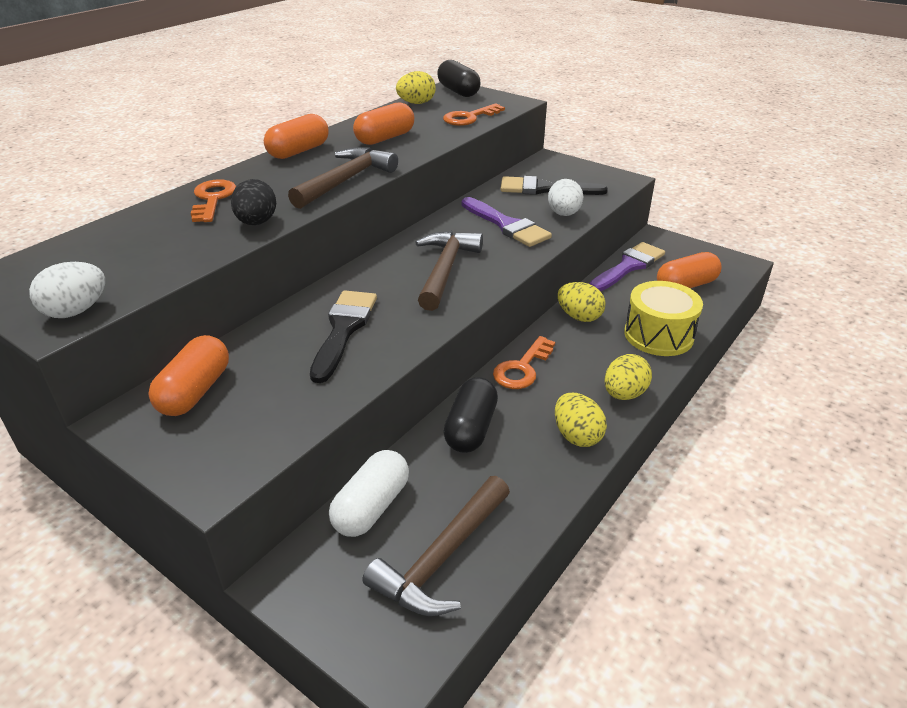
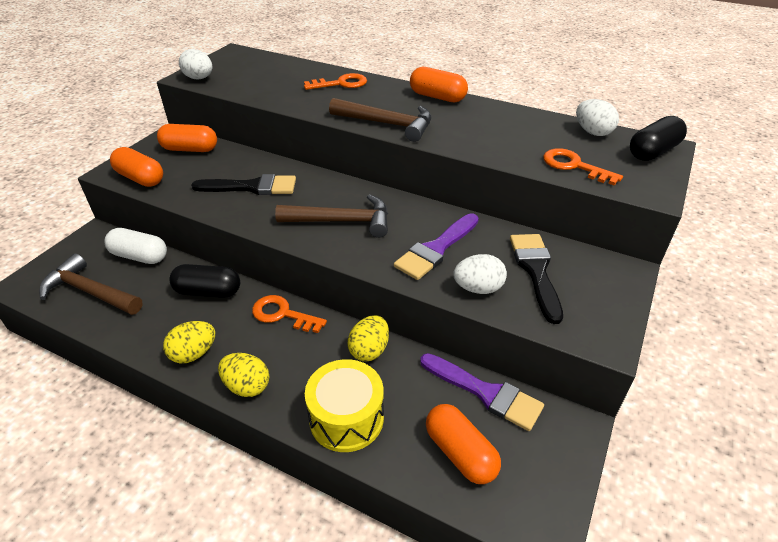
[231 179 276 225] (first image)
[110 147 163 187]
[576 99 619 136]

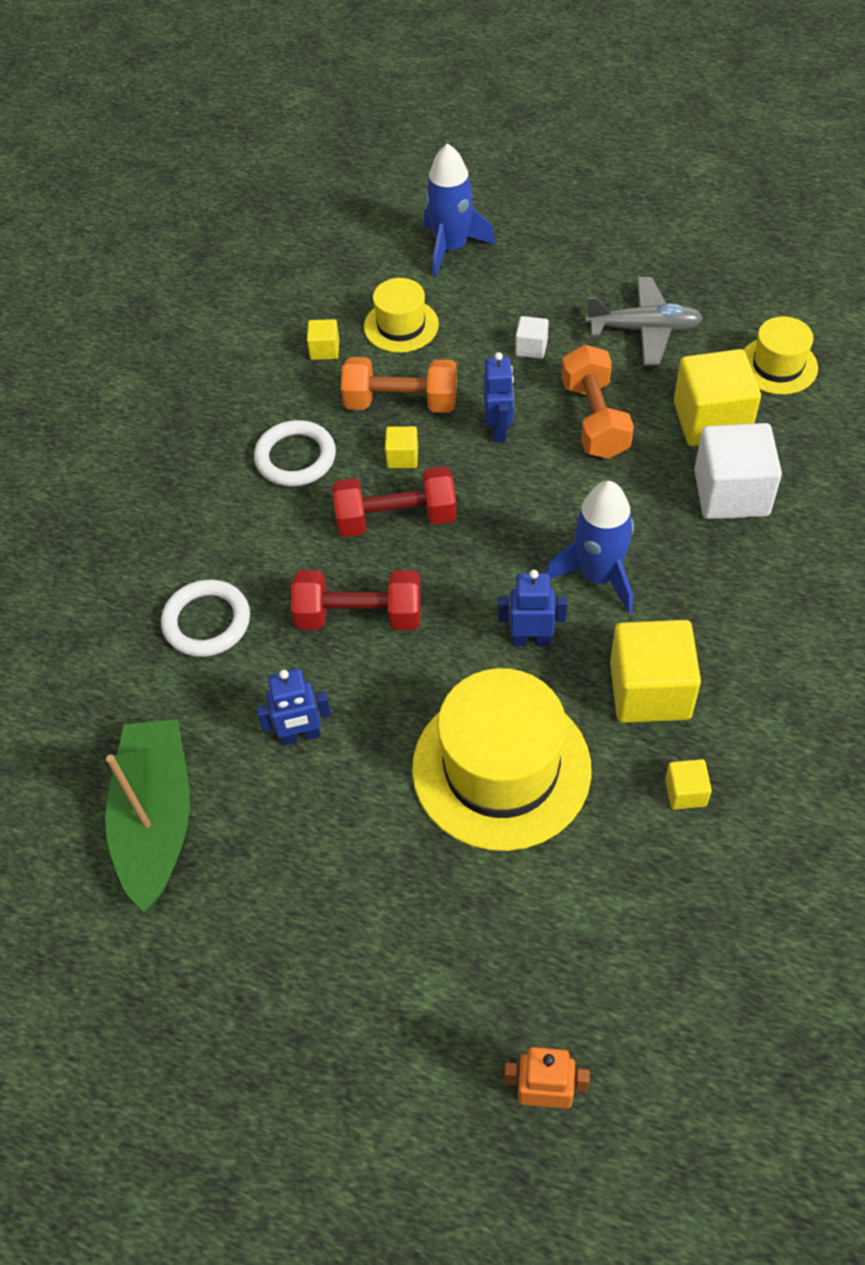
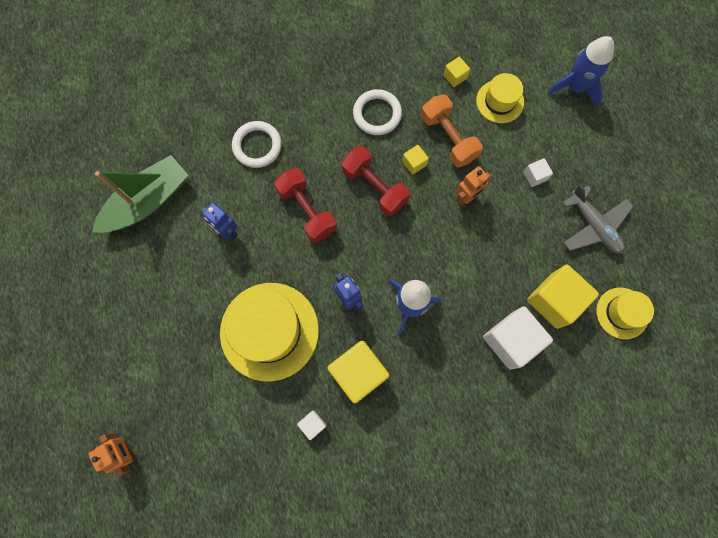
[456 166 491 206]
[561 344 634 459] (first image)
[297 410 327 440]

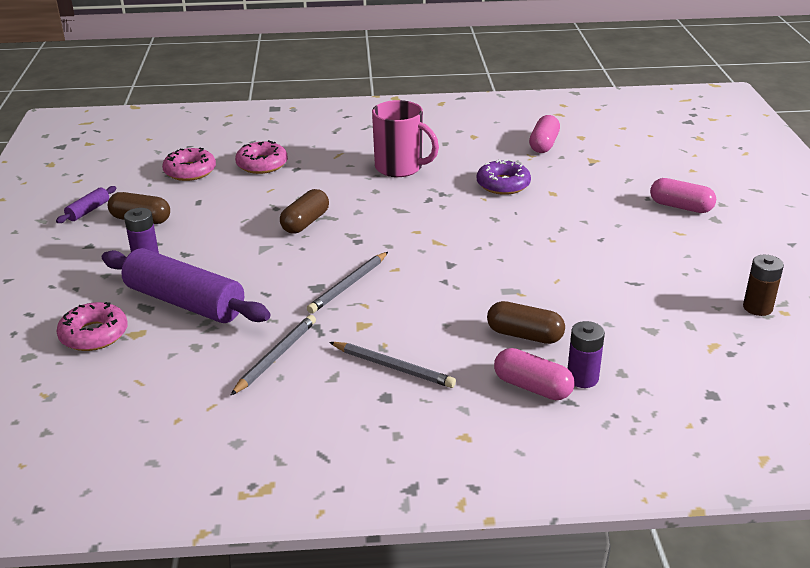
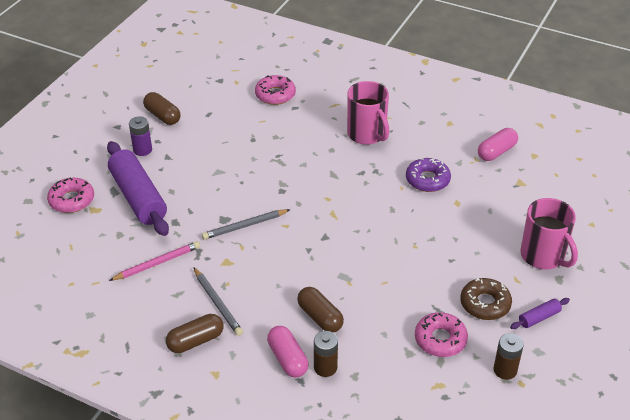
[510 298 570 329]
[415 312 468 357]
[109 241 200 281]
[166 314 223 353]
[314 331 338 377]
[520 198 578 269]
[460 278 512 320]

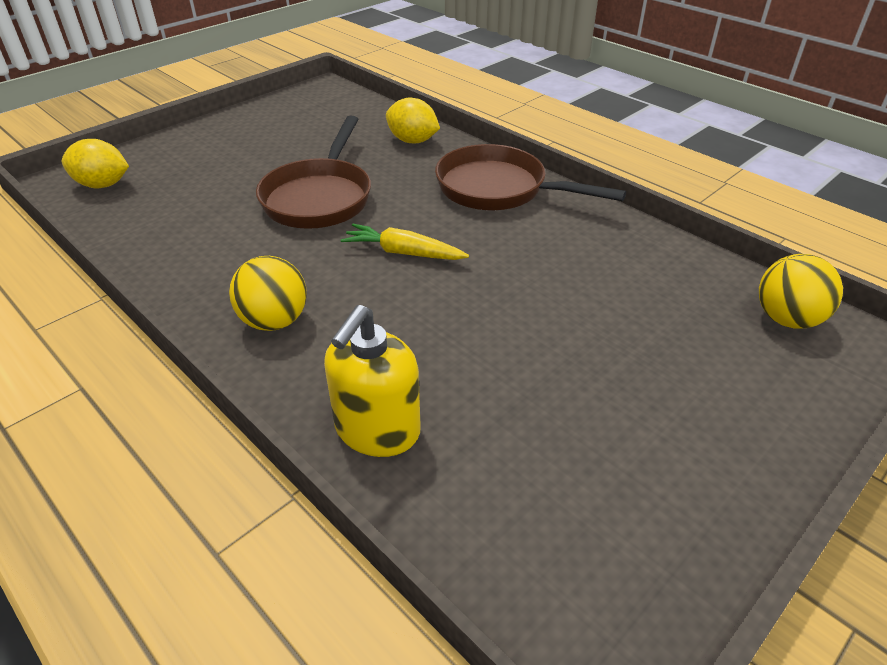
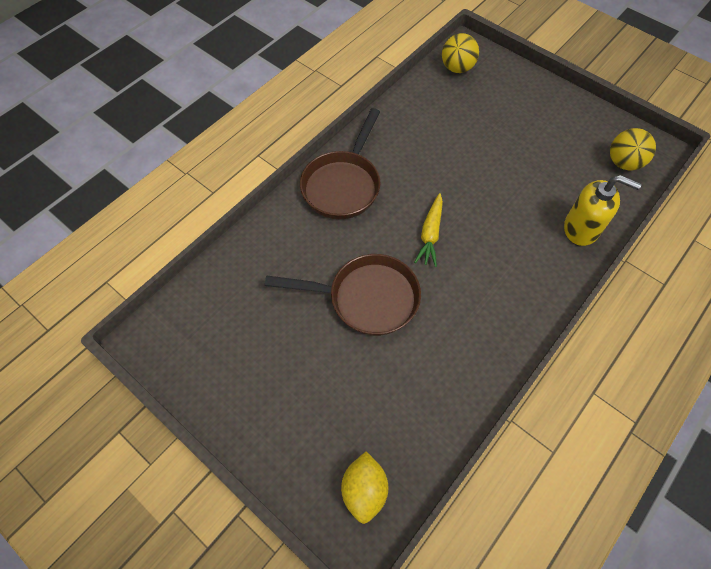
[610 128 656 170]
[386 98 440 143] (first image)

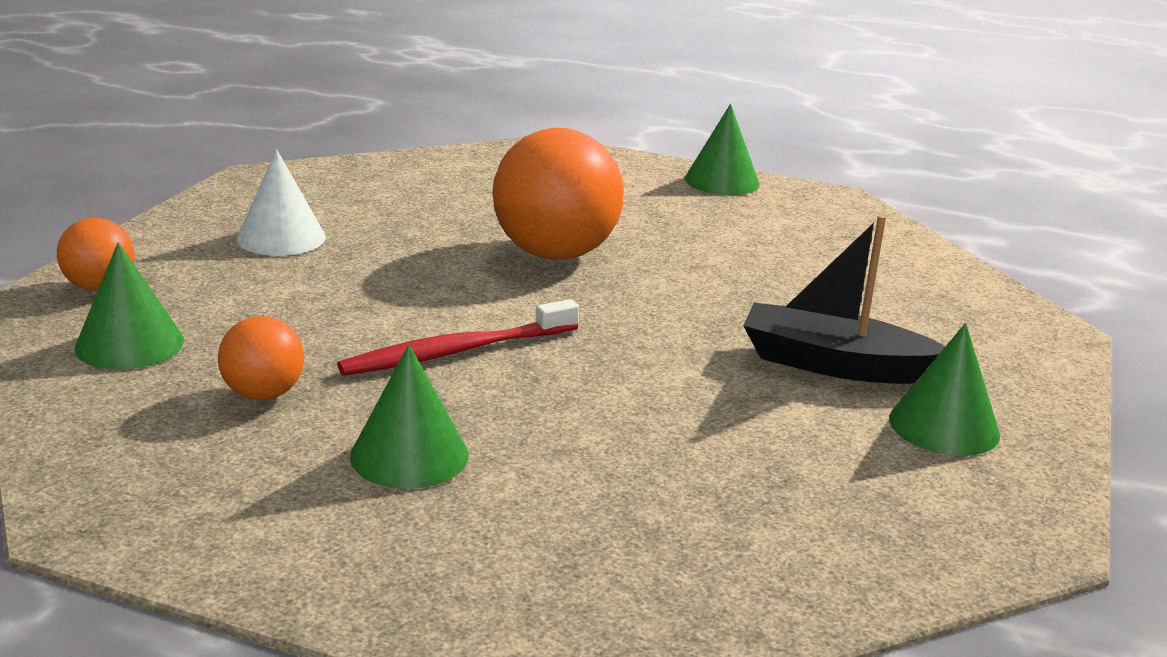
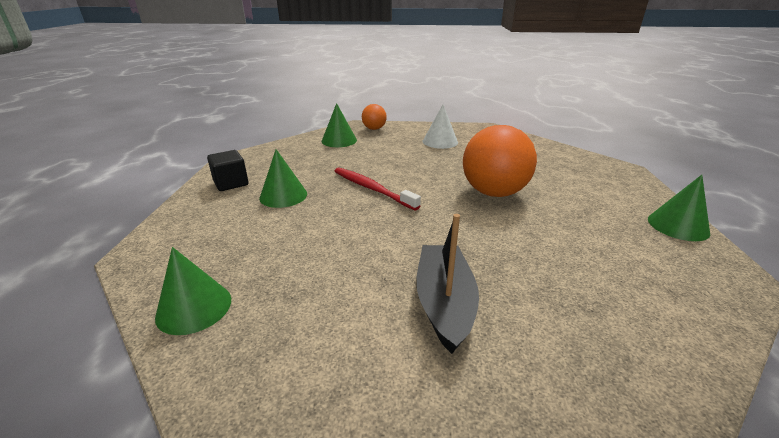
[218 316 304 400] (first image)
[155 247 231 335]
[207 150 249 191]

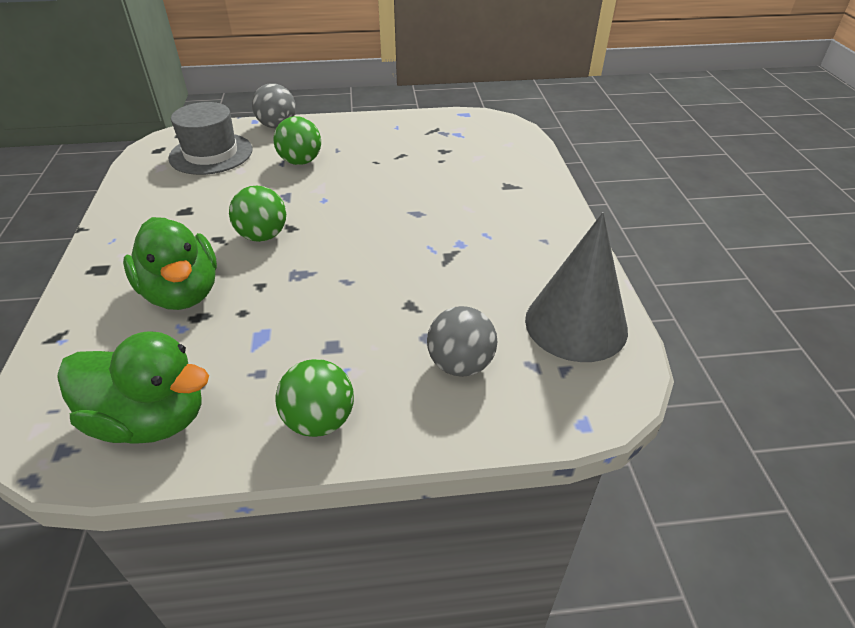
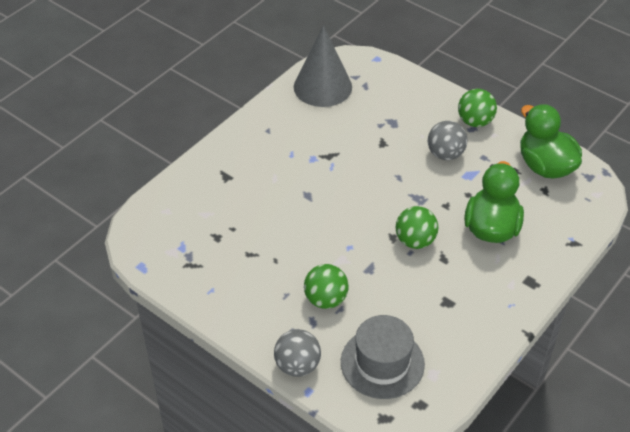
[428 121 468 160]

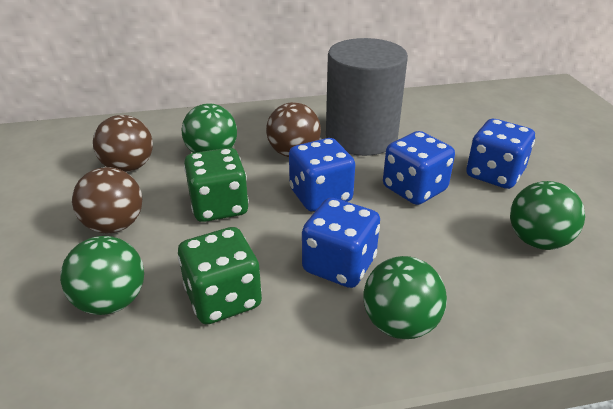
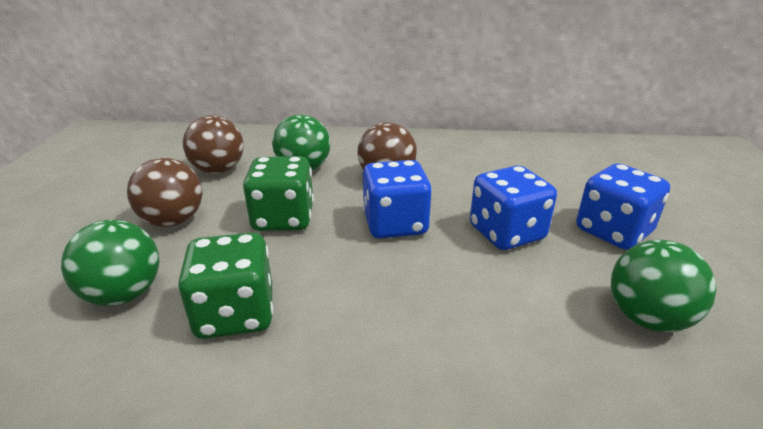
[302 198 380 288] (first image)
[326 38 408 156] (first image)
[363 256 447 339] (first image)

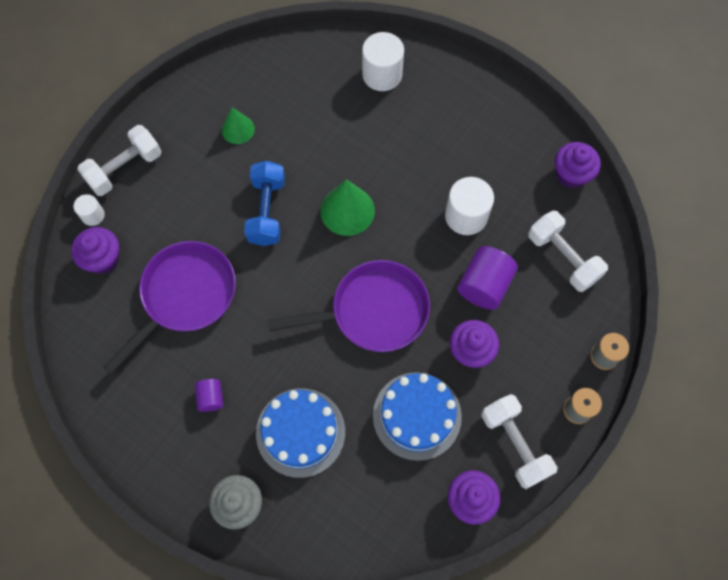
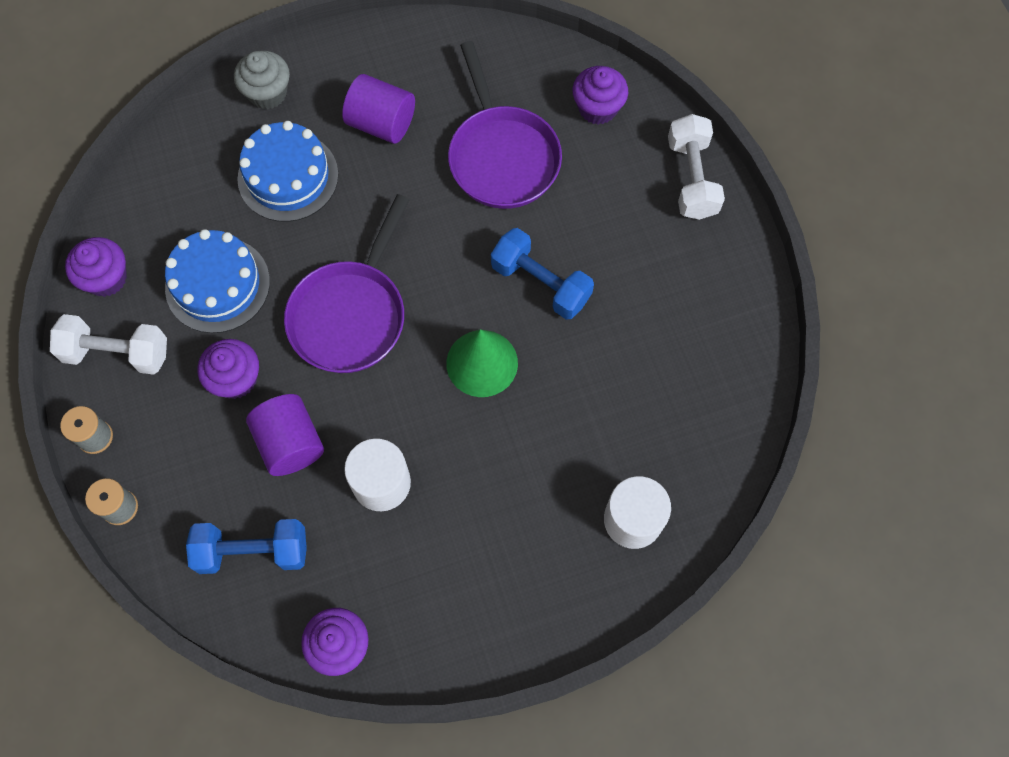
[73 194 105 226] (first image)
[342 74 415 144]
[222 107 255 144] (first image)
[186 519 307 574]

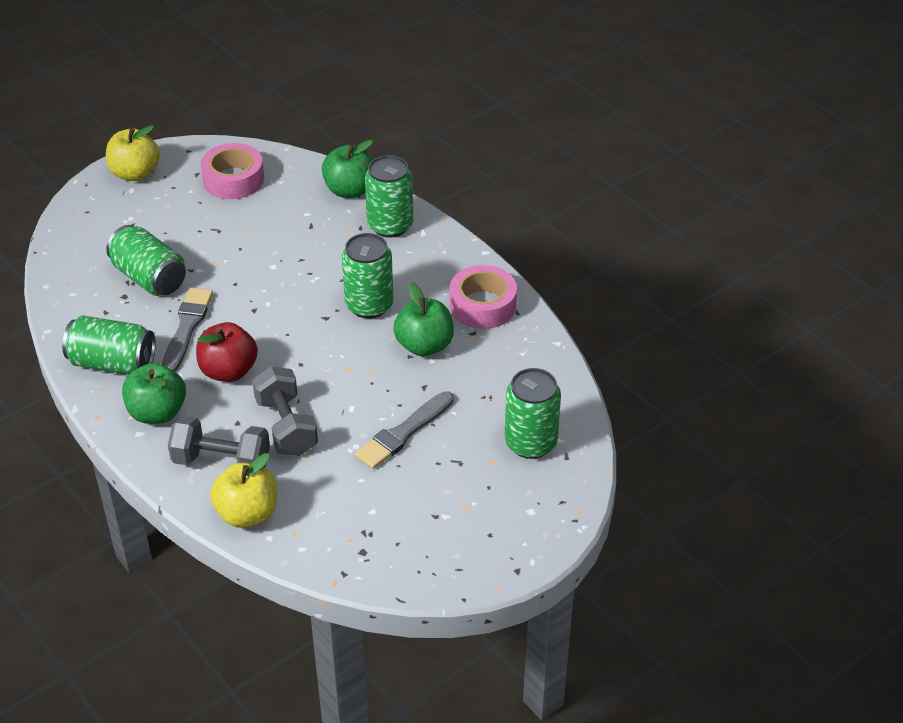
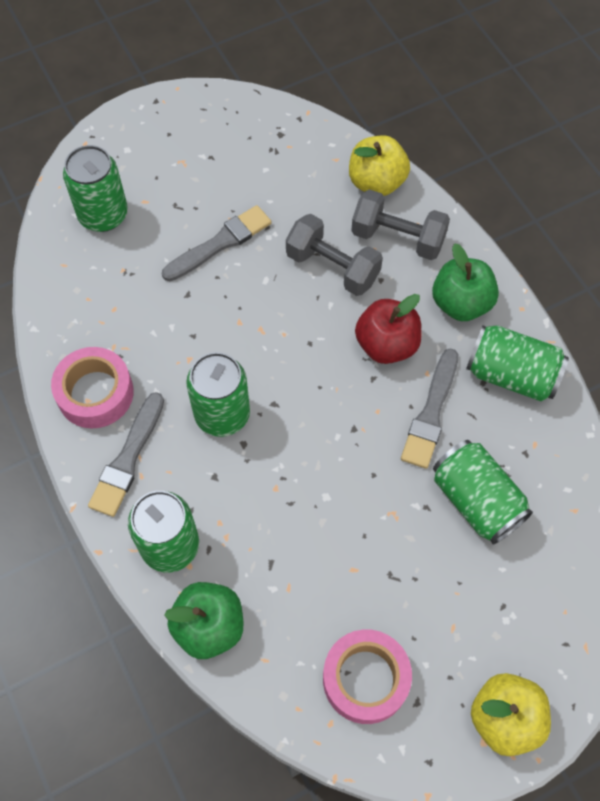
[286 214 383 296]
[393 282 454 356] (first image)
[88 392 164 517]

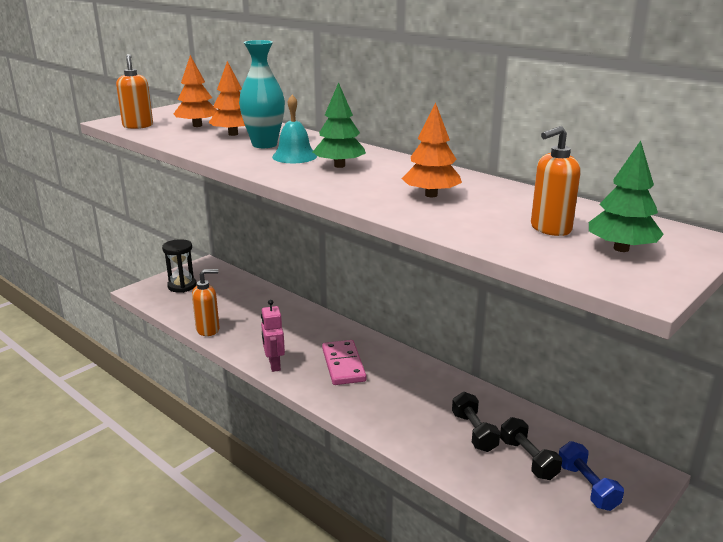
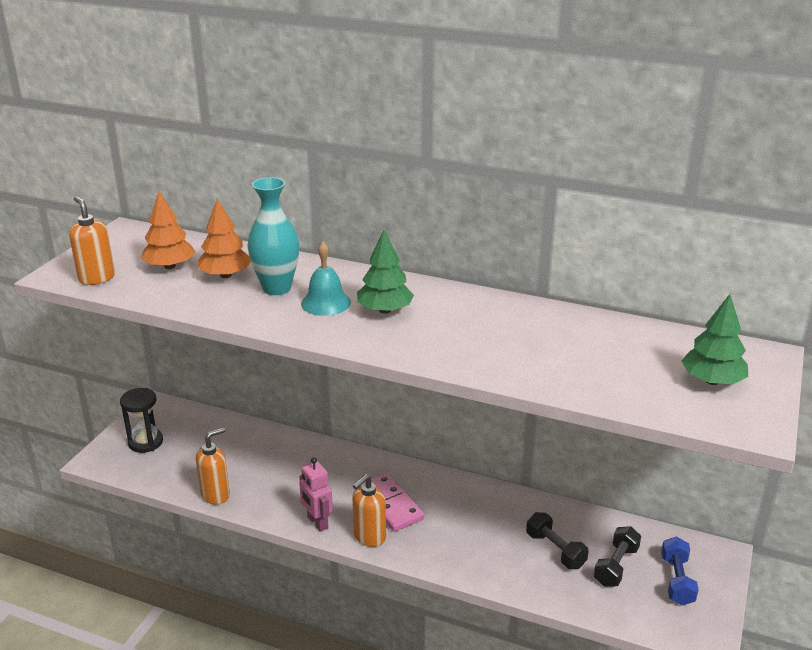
[402 103 462 197] (first image)
[594 526 641 587]
[352 474 386 547]
[661 537 699 605]

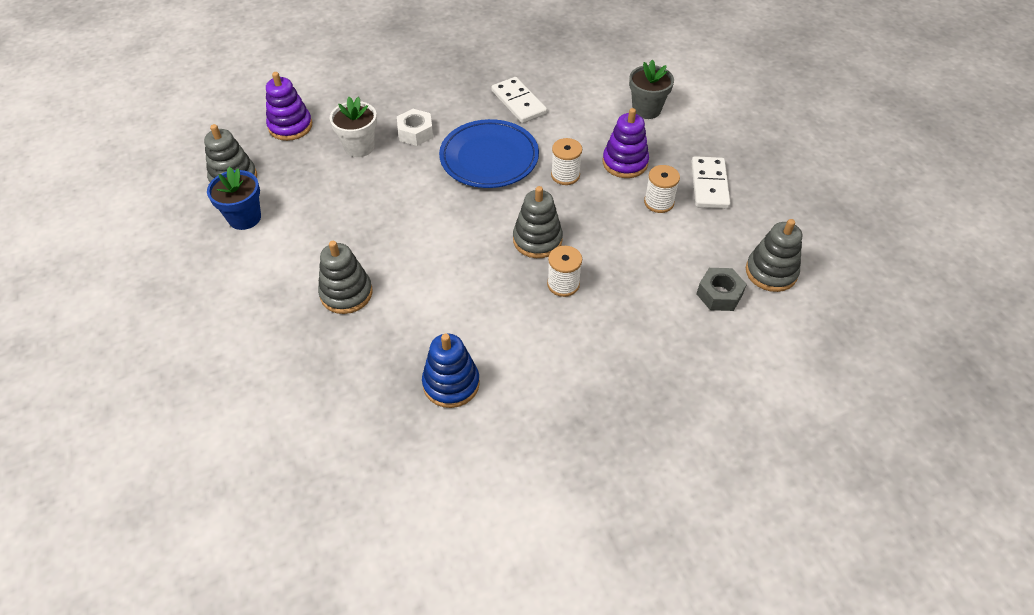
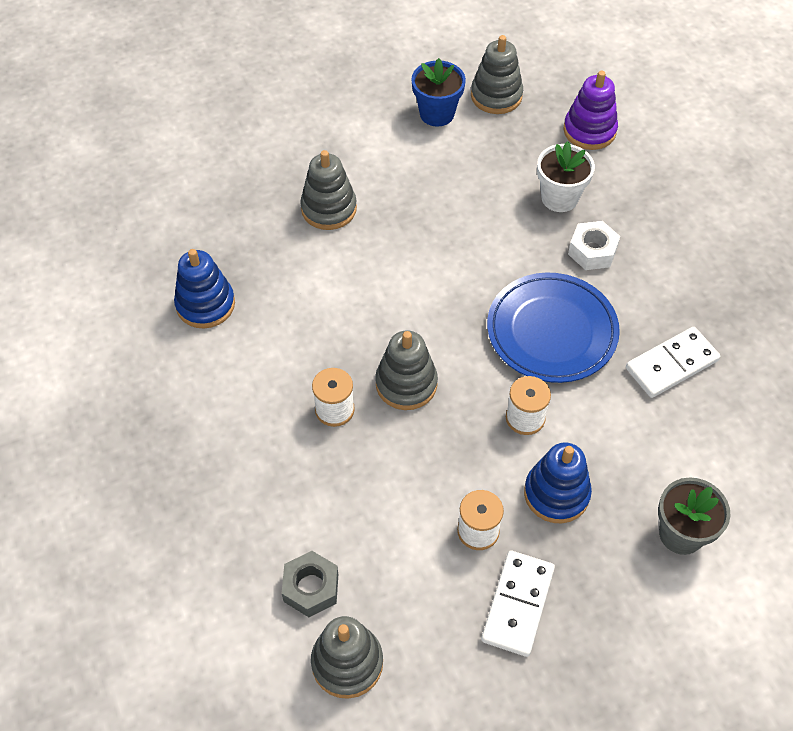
[524 443 592 523]
[482 551 555 657]

